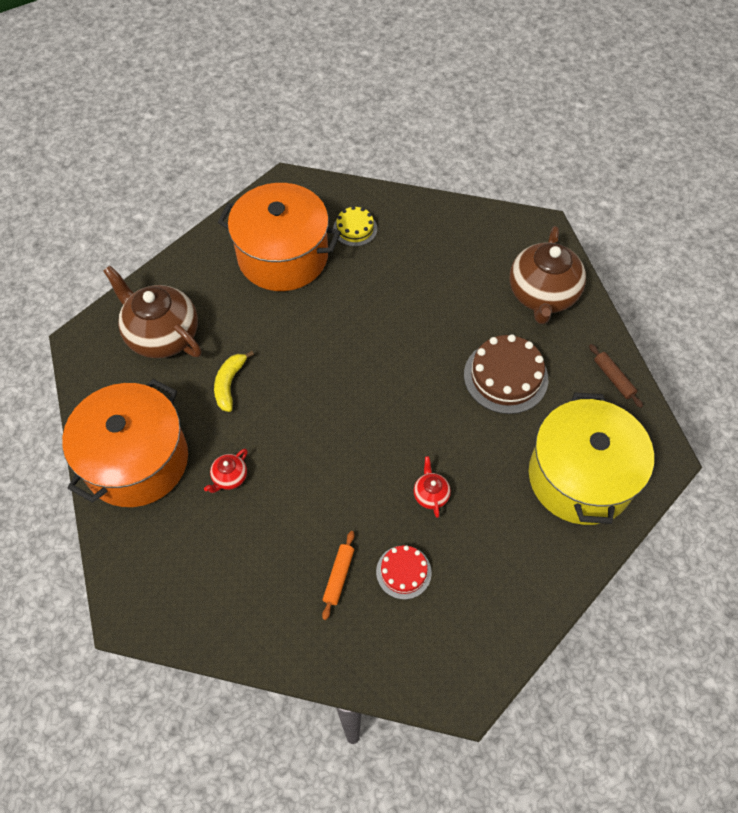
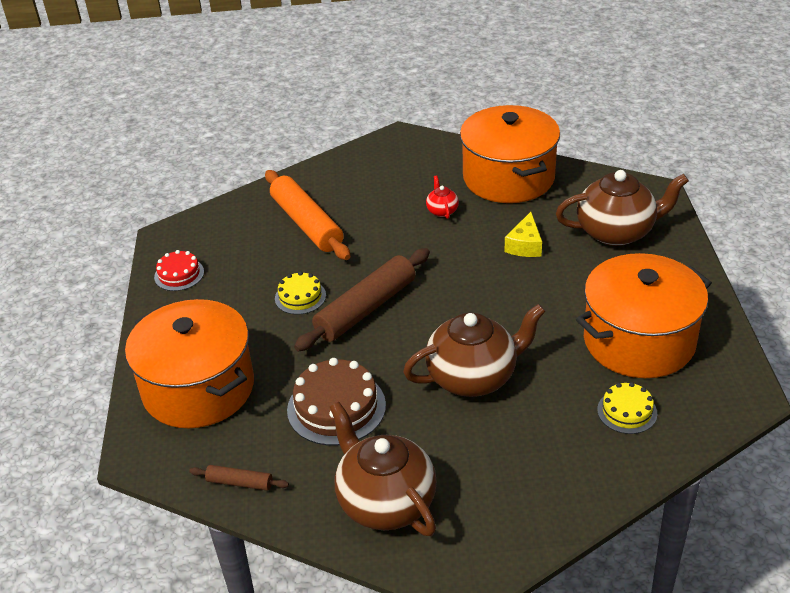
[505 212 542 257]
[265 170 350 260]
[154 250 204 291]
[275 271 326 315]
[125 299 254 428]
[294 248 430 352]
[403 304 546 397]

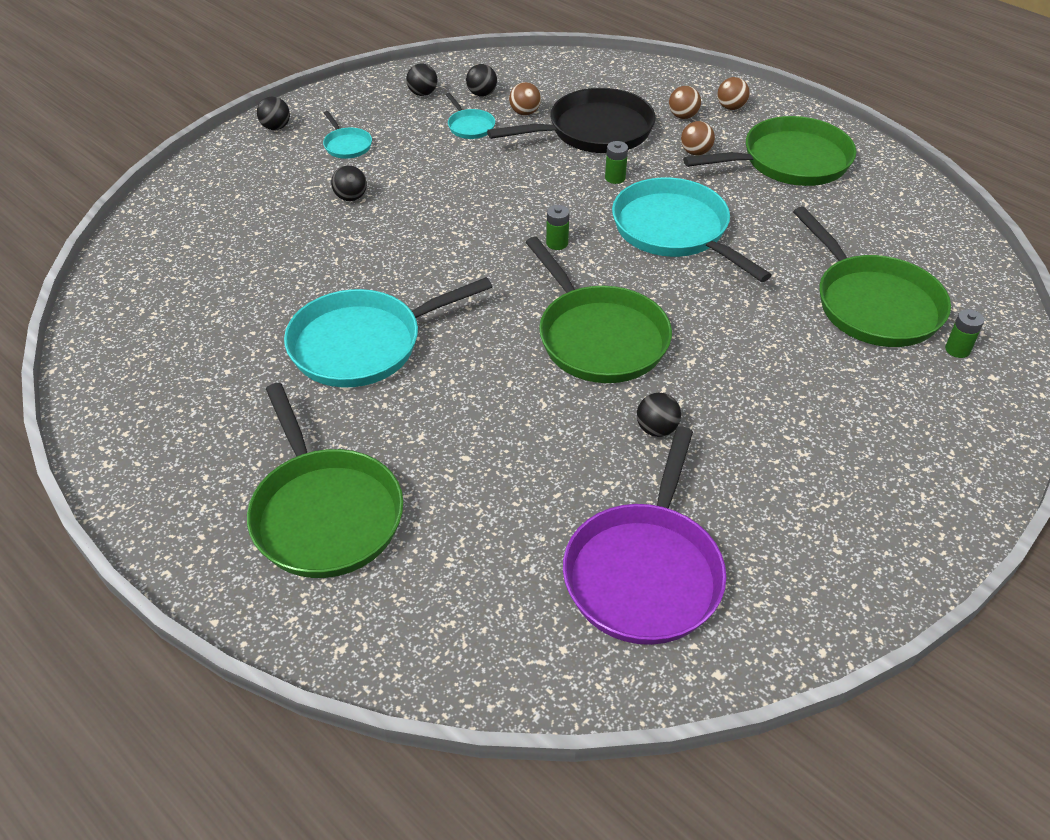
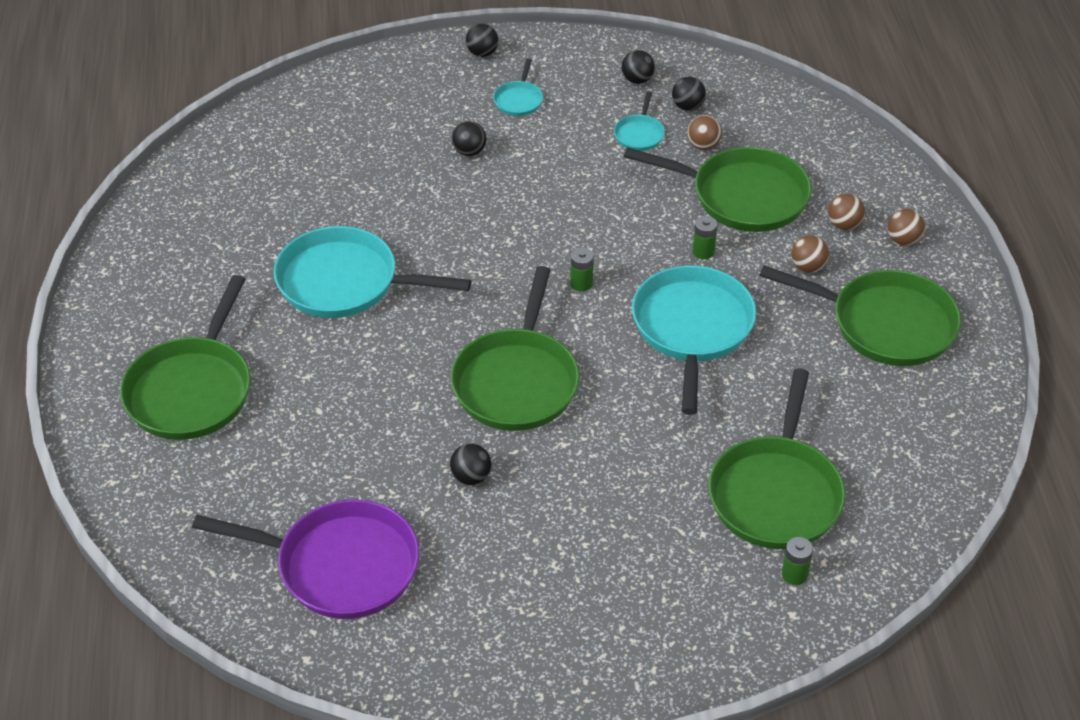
[624 147 811 232]
[192 500 419 619]

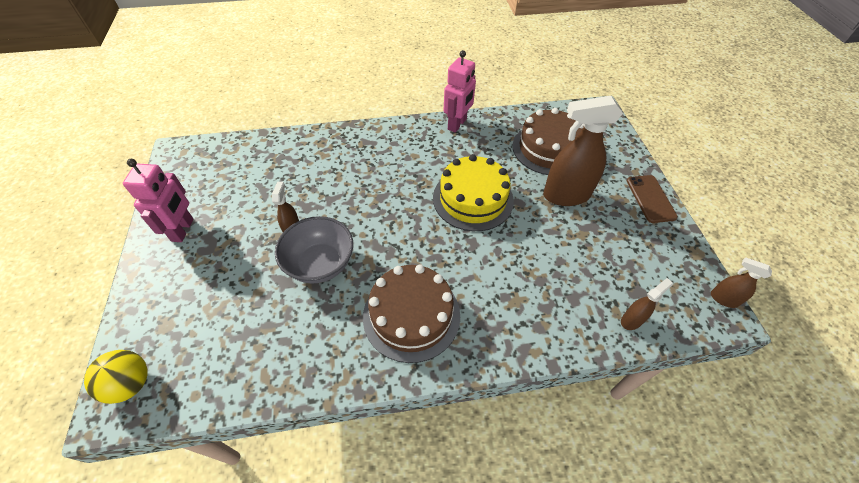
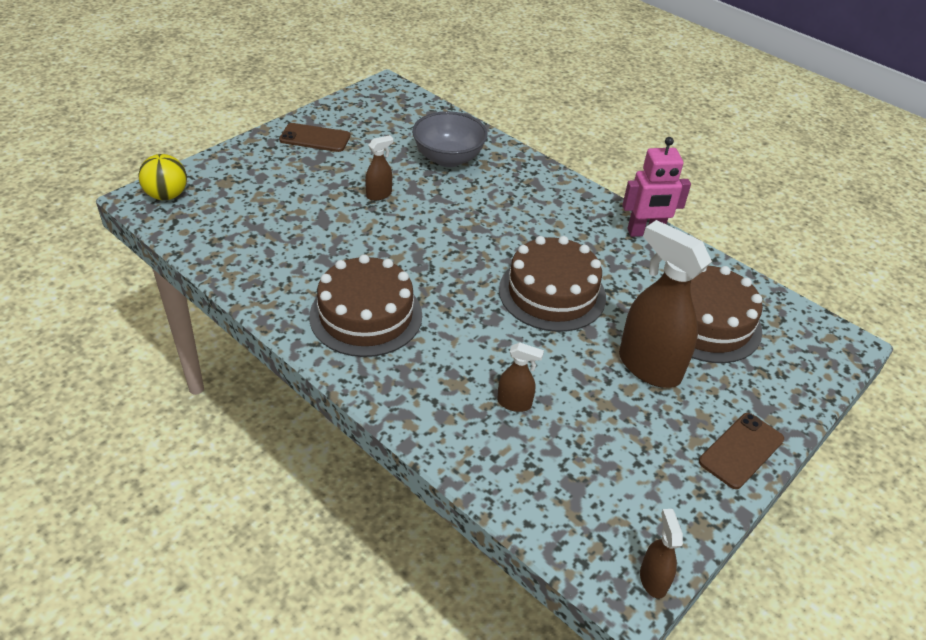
[279 123 350 152]
[412 111 488 167]
[499 236 606 332]
[497 342 544 412]

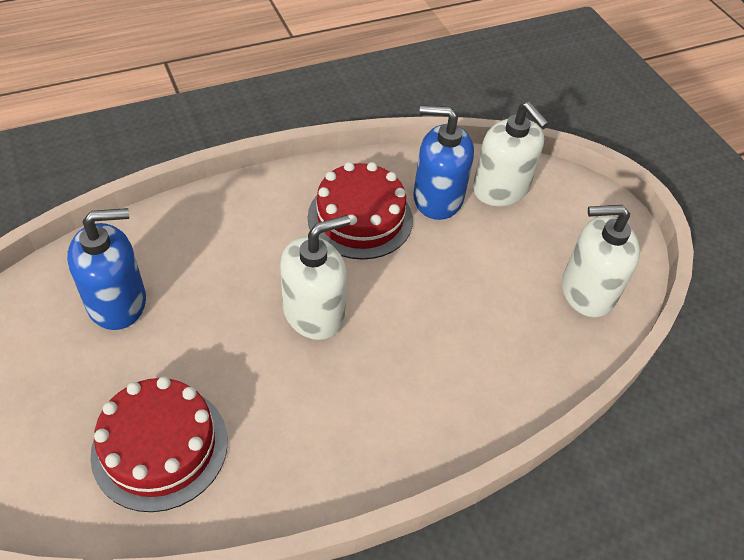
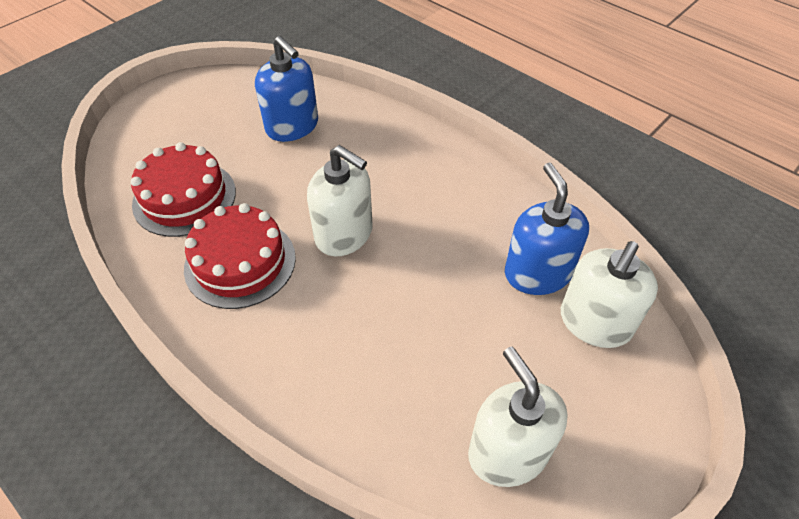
[184 203 296 309]

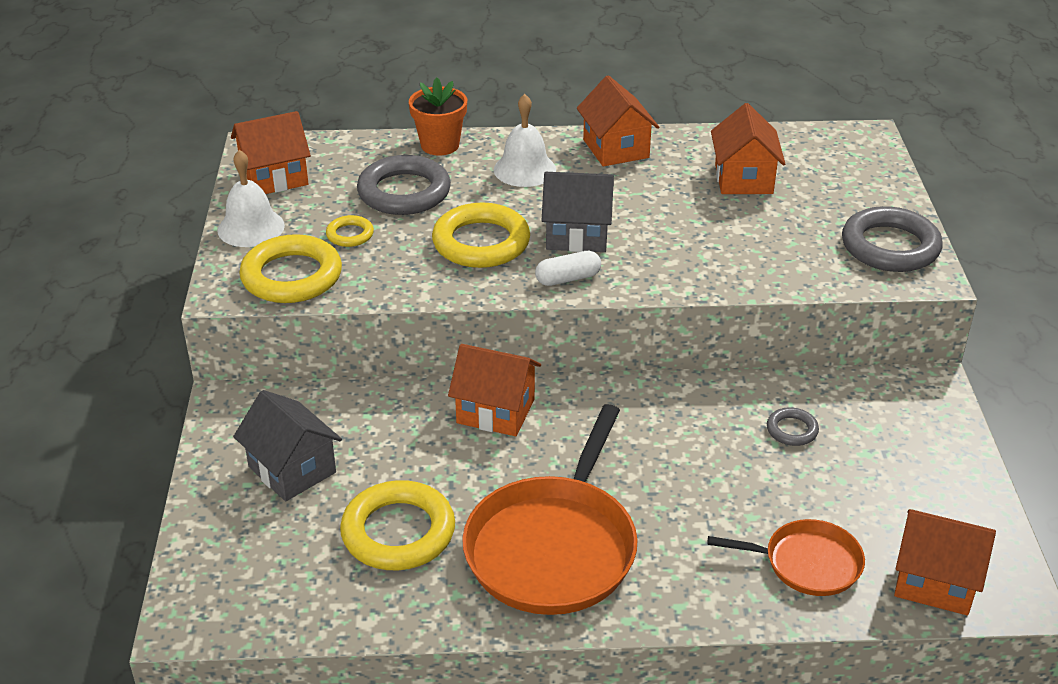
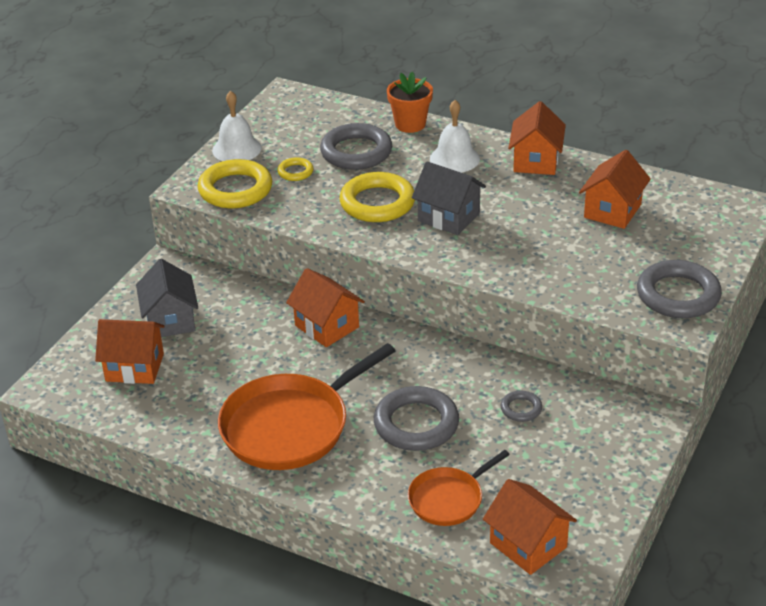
[95 319 165 384]
[340 480 455 570] (first image)
[535 251 601 286] (first image)
[408 450 510 526]
[374 386 459 451]

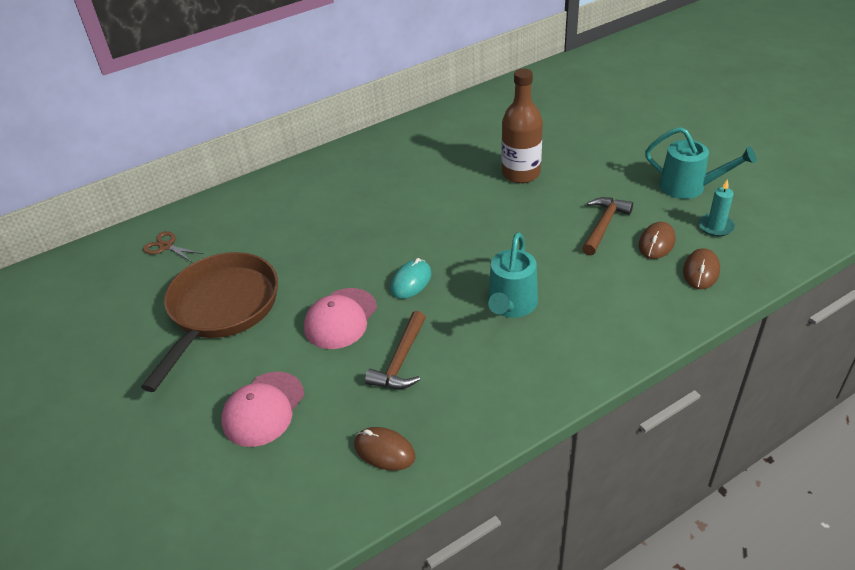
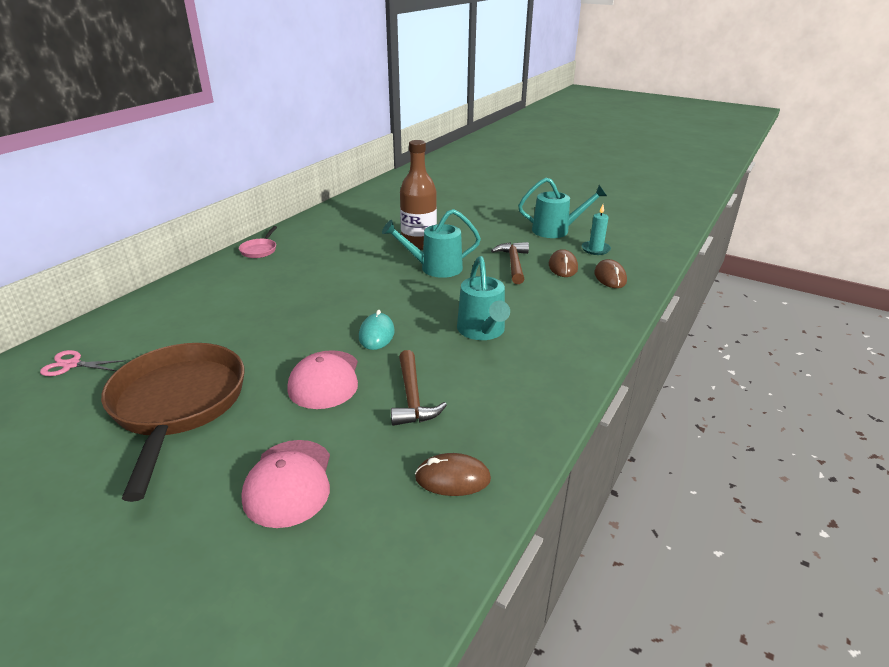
[40 350 126 376]
[239 226 277 258]
[382 209 481 278]

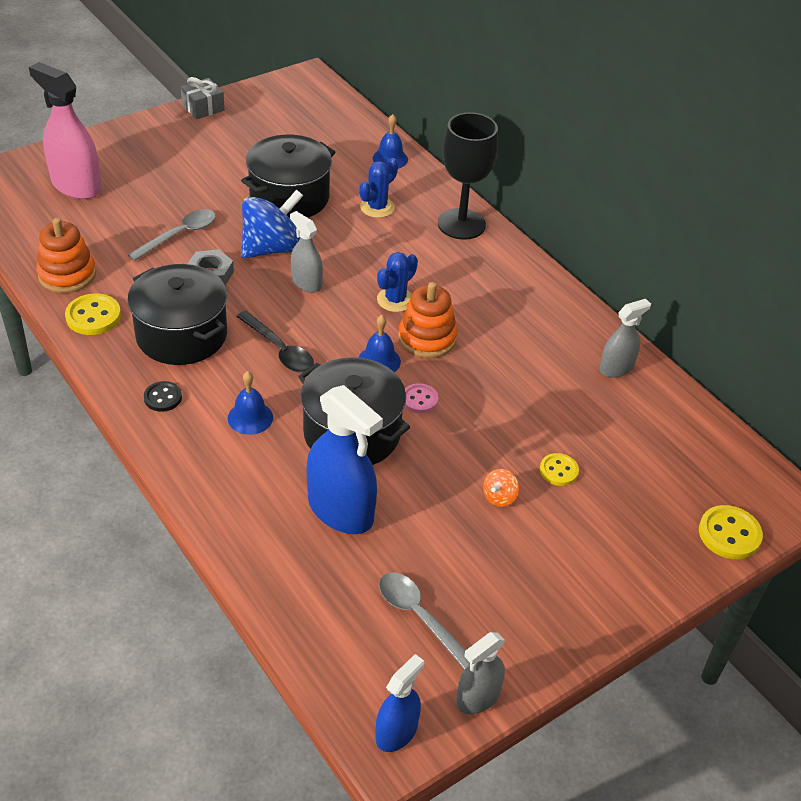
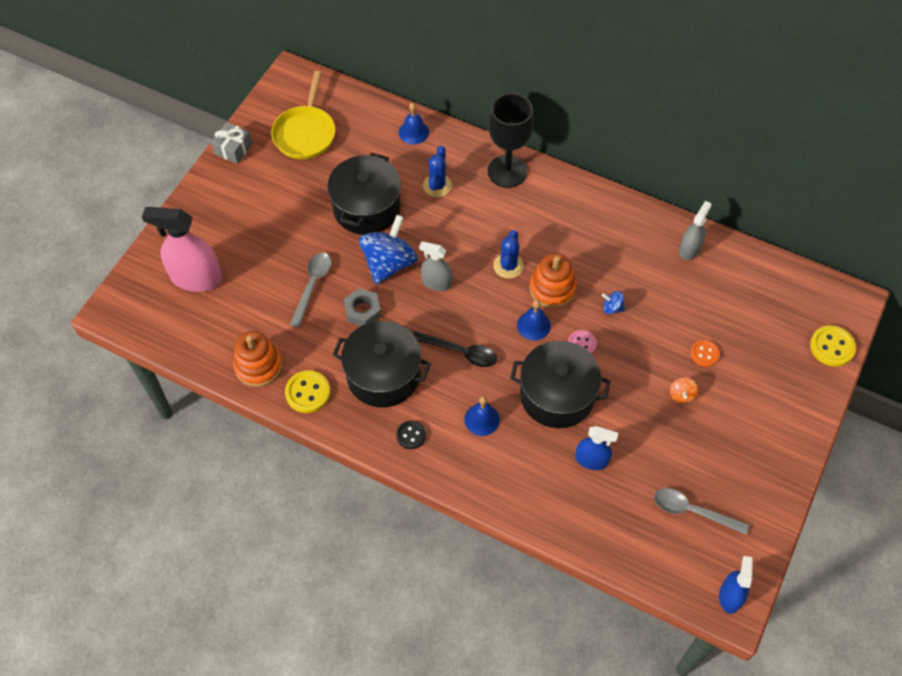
[575 426 618 470]
[456 632 505 714] (first image)
[690 340 720 367]
[271 71 336 159]
[602 291 625 314]

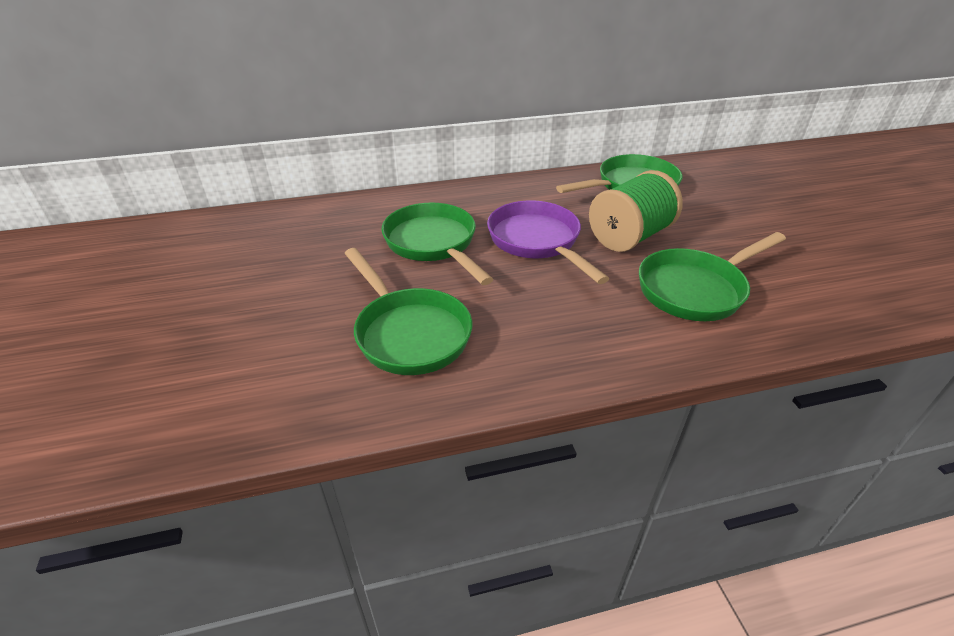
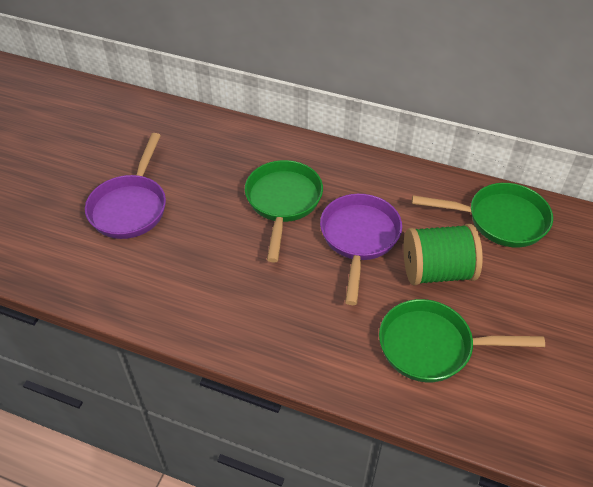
[344 248 472 375] (first image)
[85 133 166 239]

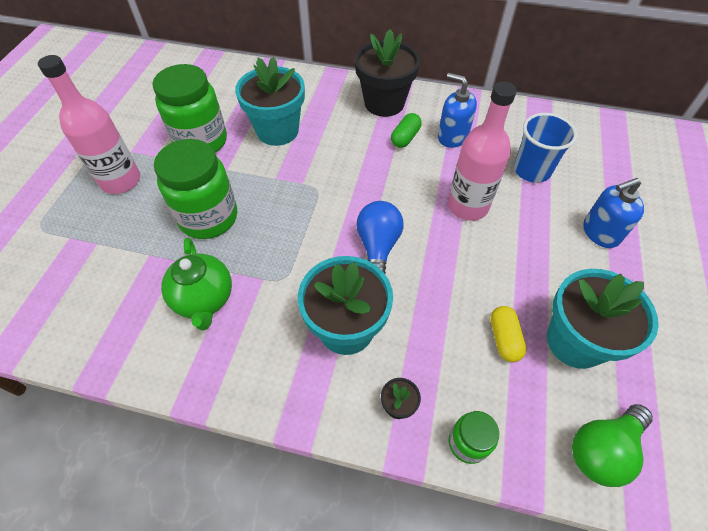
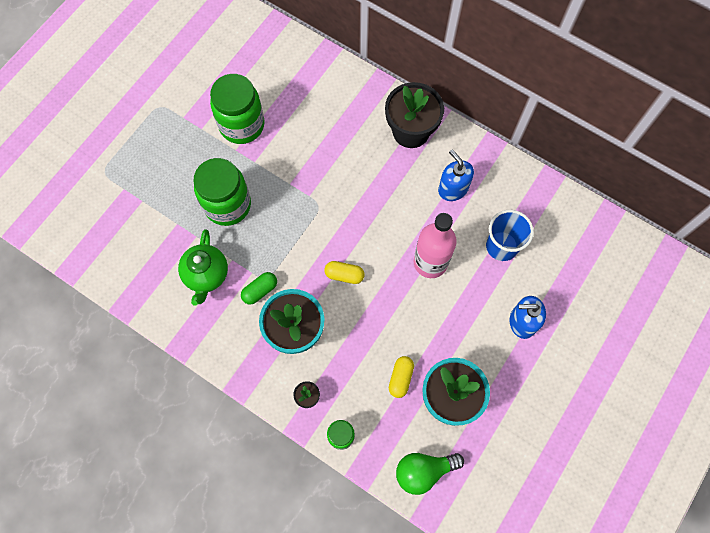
[38 55 140 194] (first image)
[235 57 305 146] (first image)
[324 261 365 284]
[241 272 277 305]

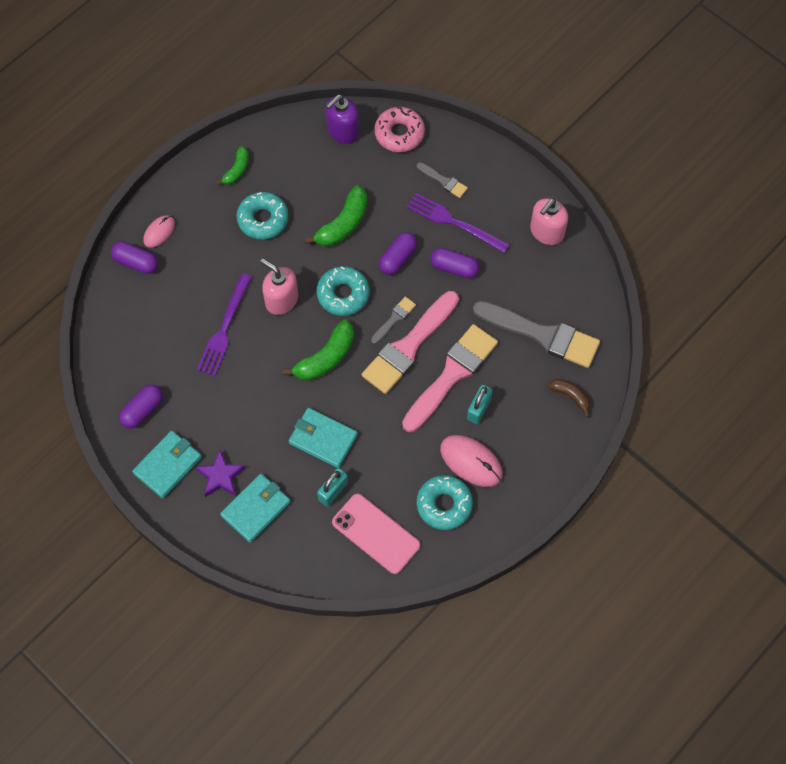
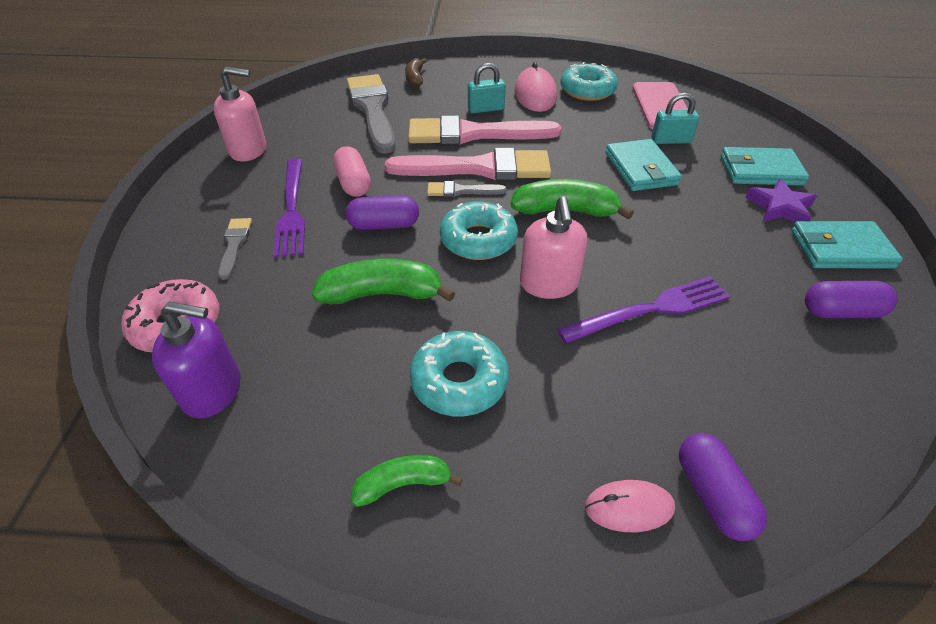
[333 146 371 197]

